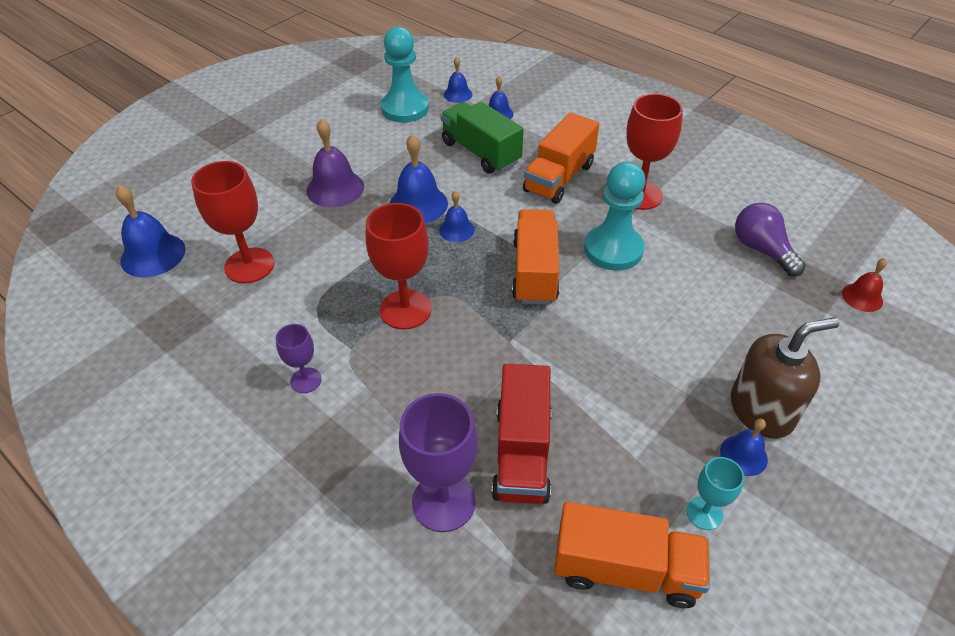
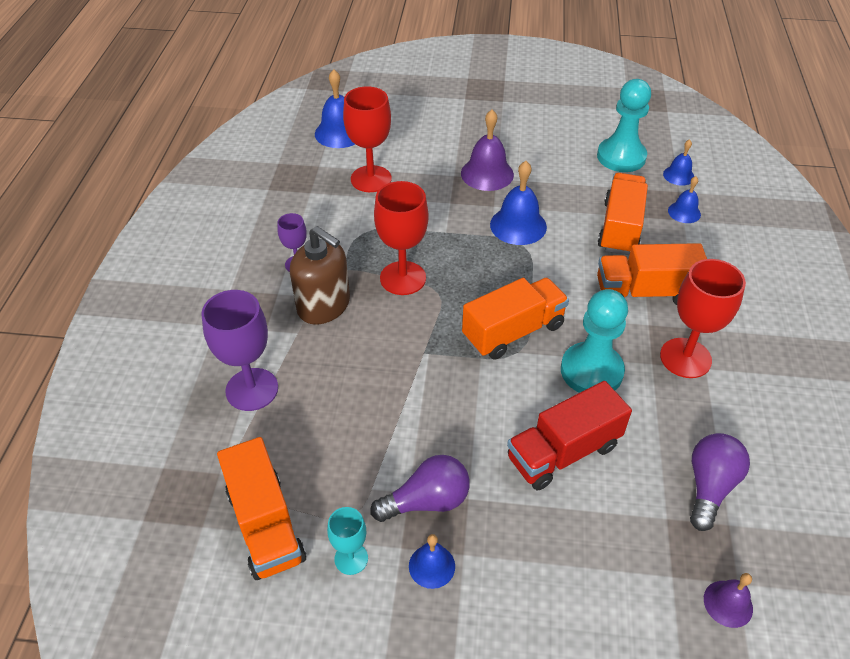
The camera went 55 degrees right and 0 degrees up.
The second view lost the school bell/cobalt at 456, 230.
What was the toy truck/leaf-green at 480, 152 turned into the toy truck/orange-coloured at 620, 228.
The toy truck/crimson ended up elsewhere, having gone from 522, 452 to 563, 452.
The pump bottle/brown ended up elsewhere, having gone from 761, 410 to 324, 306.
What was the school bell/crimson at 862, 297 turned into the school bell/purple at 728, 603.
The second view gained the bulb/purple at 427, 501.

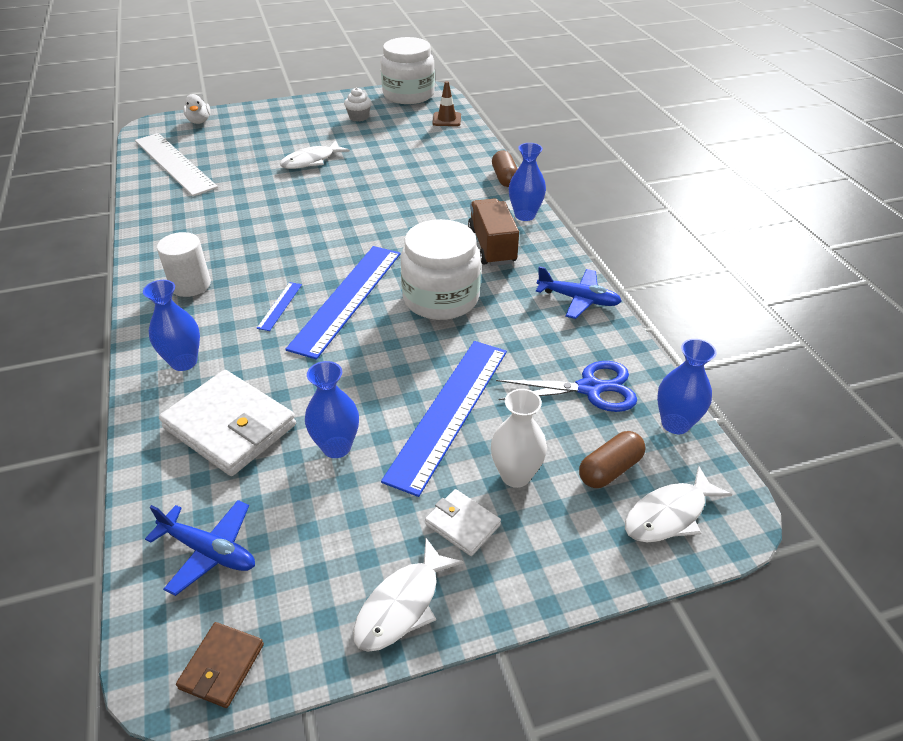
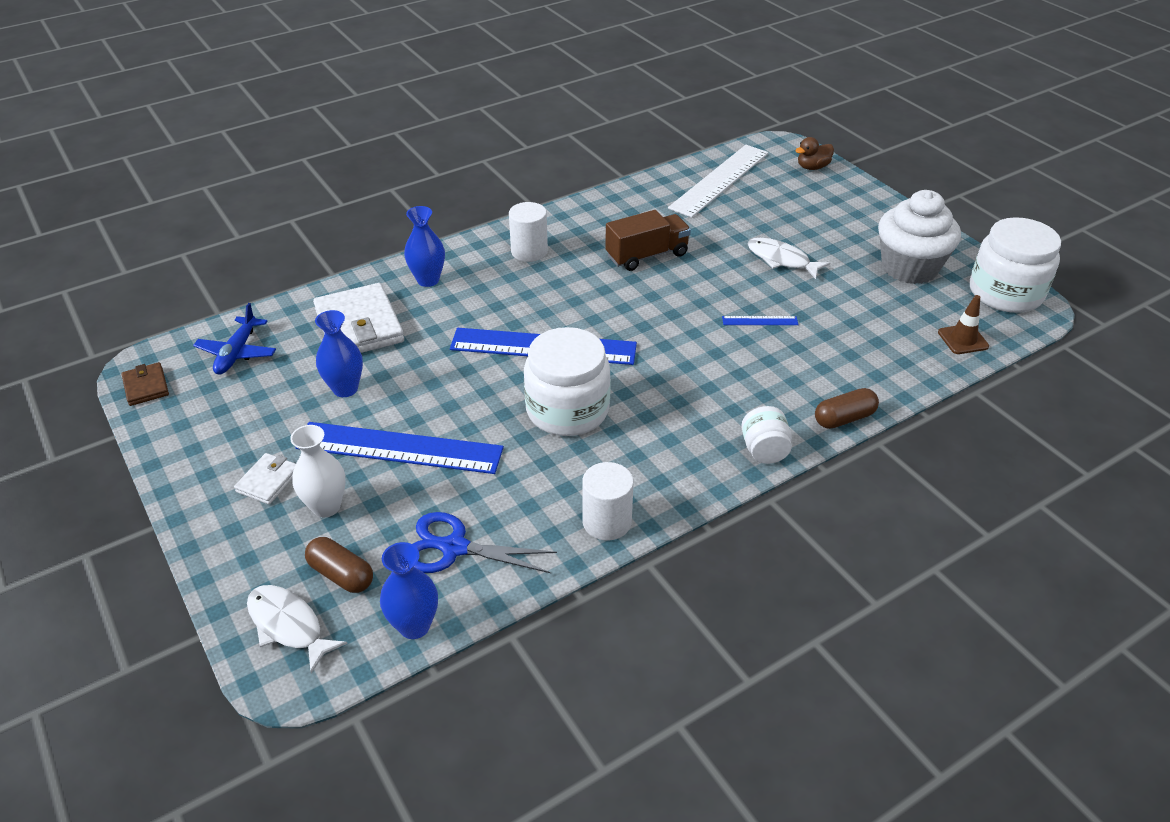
The camera went 75 degrees right and 0 degrees up.
The card wallet/white at 230, 426 ended up facing another way, 45 degrees counterclockwise from before.
The card wallet/brown at 222, 666 ended up facing another way, 60 degrees clockwise from before.
What was the rubber duck/white at 199, 121 turned into the rubber duck/brown at 812, 167.
The ruler/cobalt ended up elsewhere, having gone from 280, 306 to 760, 321.
The size of the muffin/white at 359, 117 changed by a factor of 2.23.
The second view lost the fish figure/white at 402, 605.
The toy truck/brown ended up elsewhere, having gone from 492, 246 to 647, 255.
The shears/cobalt at 590, 388 ended up facing another way, 120 degrees clockwise from before.
Where the tall vase/cobalt stood at 525, 215, the preserve jar/white came to stand at 764, 450.
Where the aeroplane/cobalt stood at 578, 299, the cylinder/white came to stand at 607, 522.

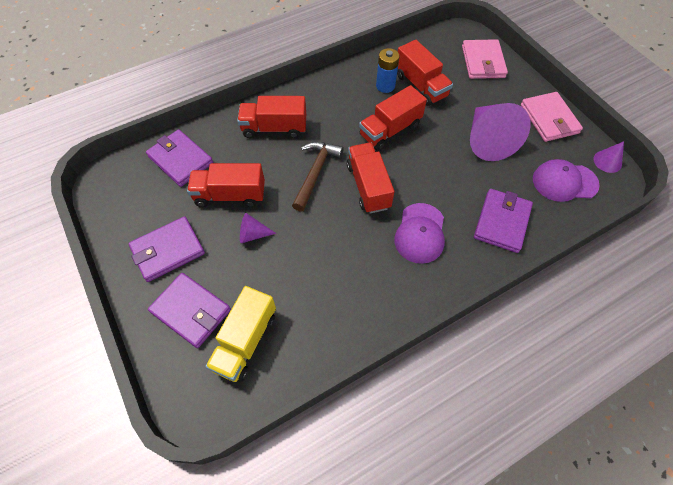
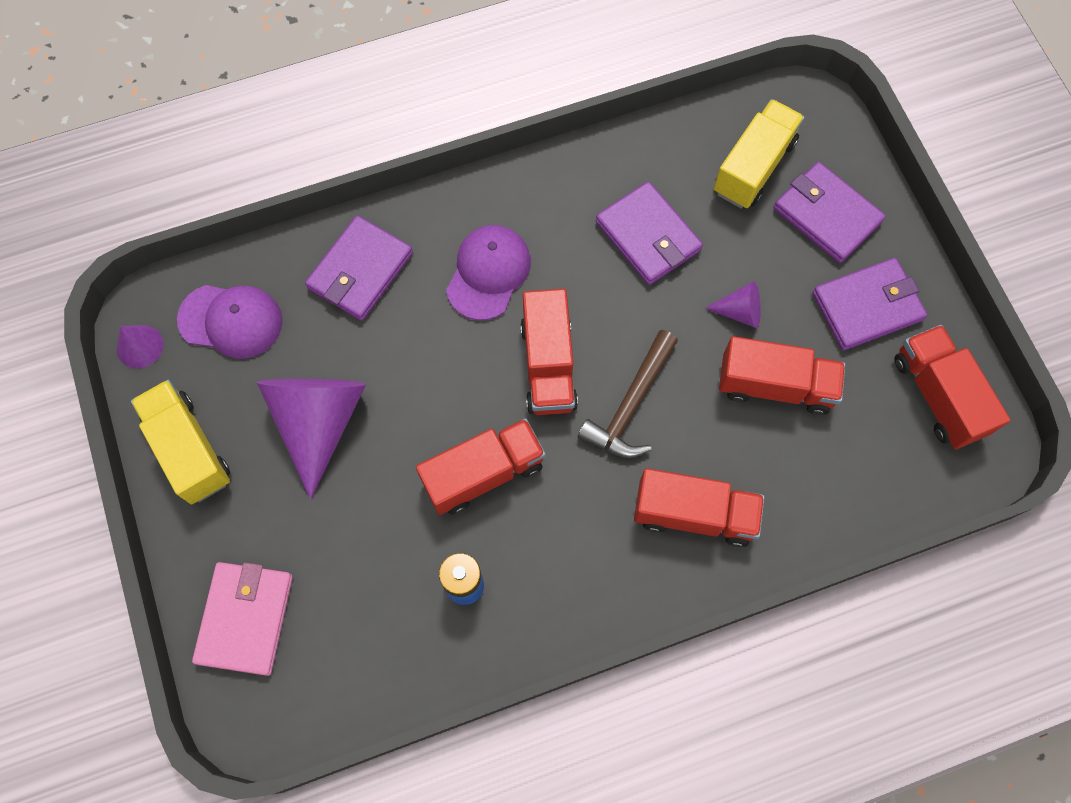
The camera went 170 degrees left and 10 degrees up.
The card wallet/purple ended up elsewhere, having gone from 181, 160 to 648, 236.
The toy truck/crimson ended up elsewhere, having gone from 421, 86 to 938, 395.
Where the card wallet/rosy stood at 549, 119, the toy truck/golden came to stand at 189, 449.

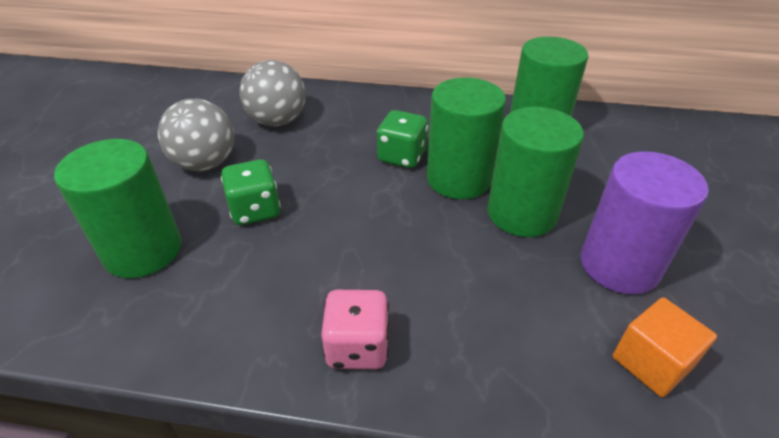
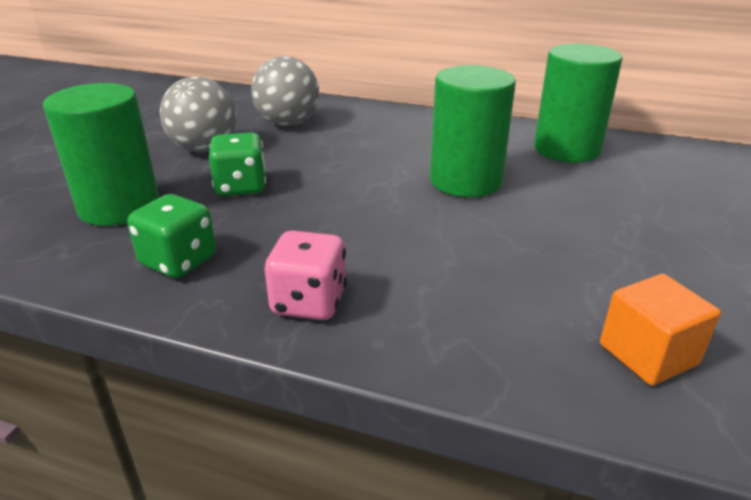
The camera went 10 degrees right and 10 degrees down.
The dice/leaf-green ended up elsewhere, having gone from 402, 156 to 179, 261.
The second view lost the cylinder/leaf-green at 521, 213.
The second view lost the cylinder/purple at 619, 265.

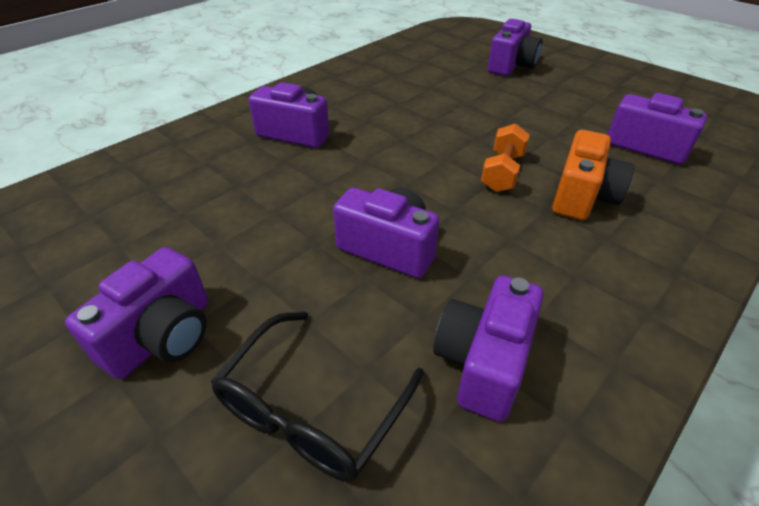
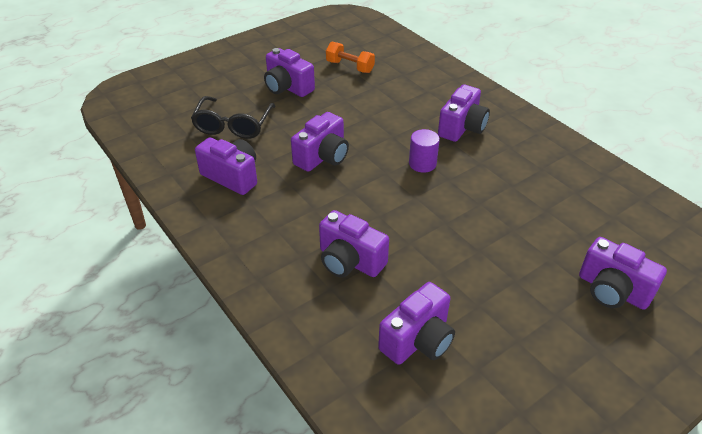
The camera went 100 degrees right and 0 degrees up.
The eyeglasses/jet-black at 313, 408 ended up facing another way, 120 degrees counterclockwise from before.
The free weight/orange-coloured ended up elsewhere, having gone from 502, 172 to 350, 67.
What was the camera/orange-coloured at 582, 196 turned into the camera/purple at 350, 261.
The second view gained the cylinder/purple at 422, 164.

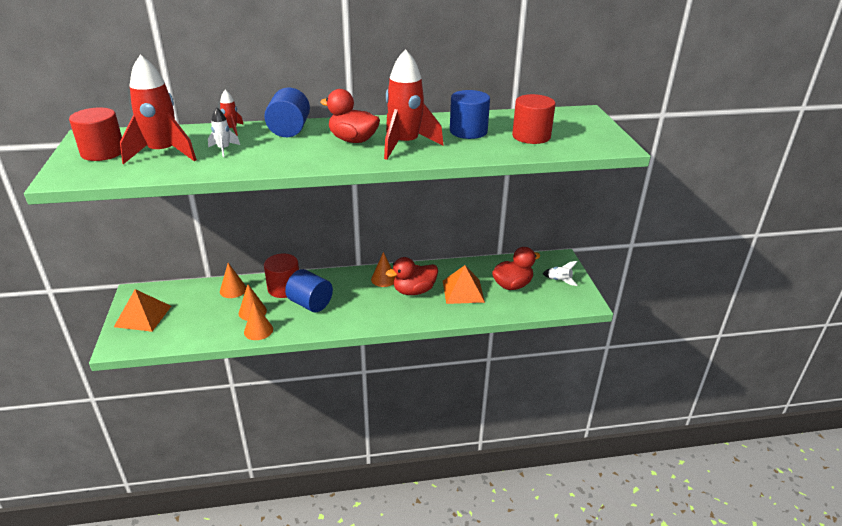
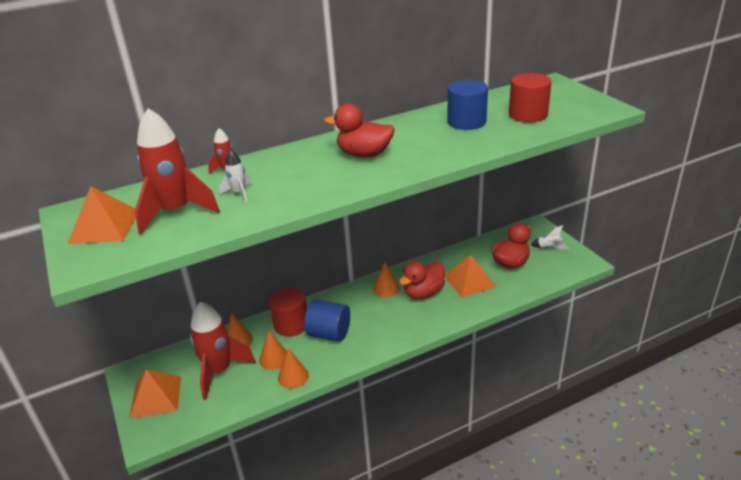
The camera went 15 degrees left and 0 degrees up.
Where the cylinder/crimson stood at 103, 152, the pyramid/orange-coloured came to stand at 104, 226.
The second view lost the cylinder/cobalt at 289, 130.
The rocket/crimson ended up elsewhere, having gone from 405, 145 to 219, 371.

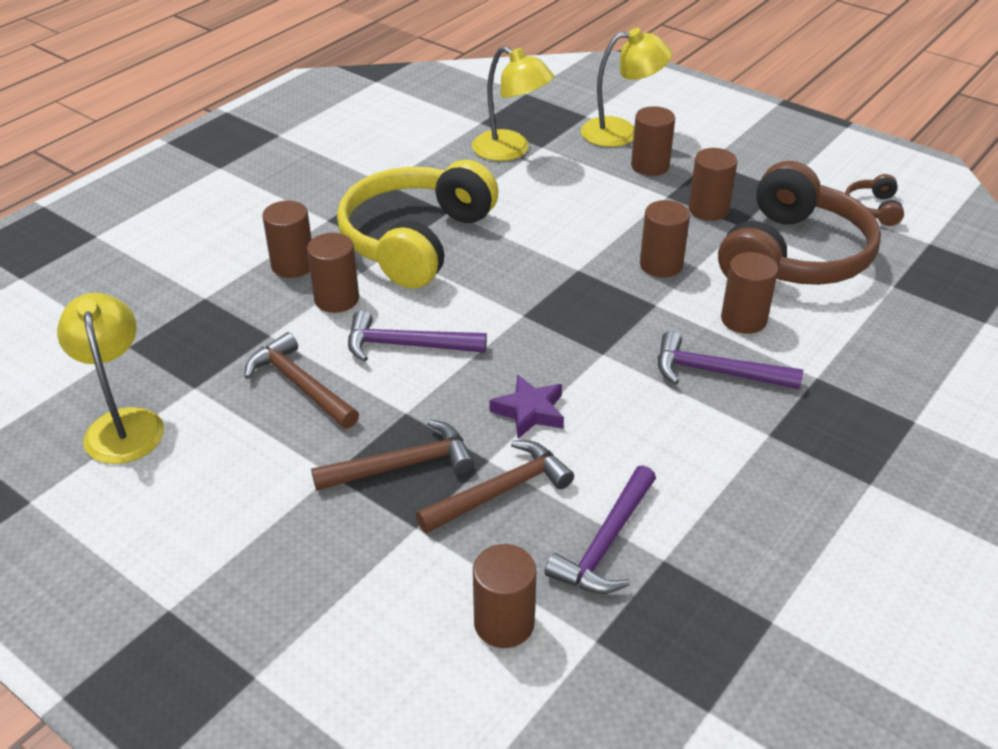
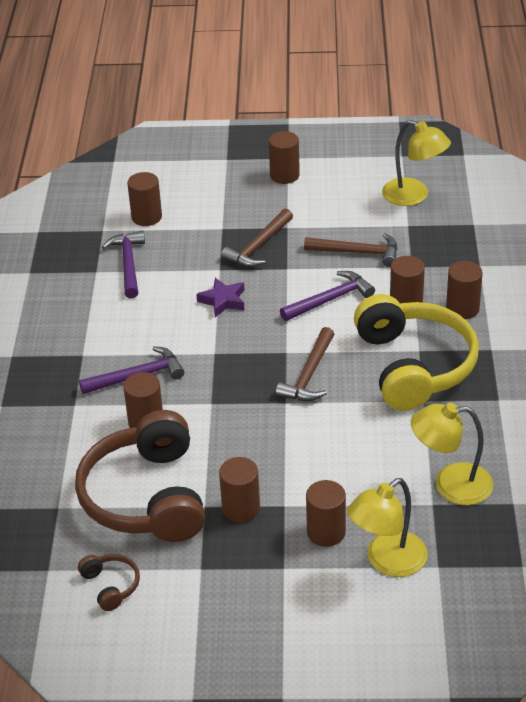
The camera went 145 degrees right and 0 degrees up.
The claw hammer/brown ended up elsewhere, having gone from 500, 491 to 309, 375.
The cylinder/brown ended up elsewhere, having gone from 661, 265 to 284, 175.

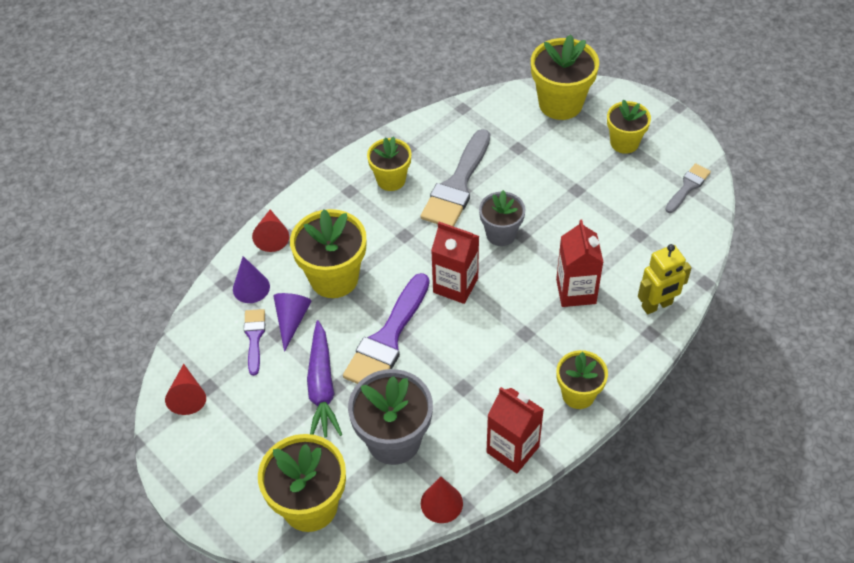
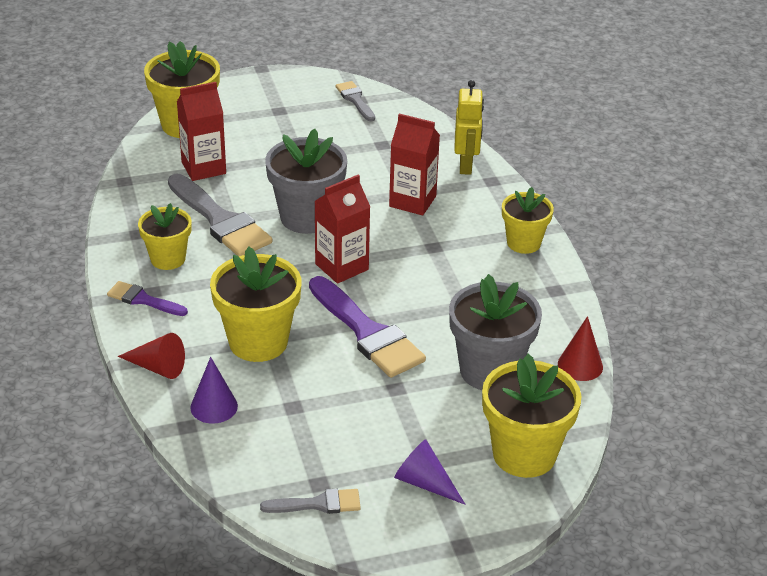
The camera went 65 degrees left and 15 degrees down.
Where the cone shape/crimson stood at 187, 396, the paintbrush/ash-grey came to stand at 318, 504.
The paintbrush/purple ended up elsewhere, having gone from 254, 337 to 143, 300.
The cone shape/purple ended up elsewhere, having gone from 291, 320 to 424, 483.
The second view lost the root vegetable/purple at 322, 386.
The size of the plant pot/ash-grey at 501, 234 changed by a factor of 1.59.
The juice carton/crimson ended up elsewhere, having gone from 512, 449 to 203, 168.
The second view lost the plant pot/golden at 624, 143.

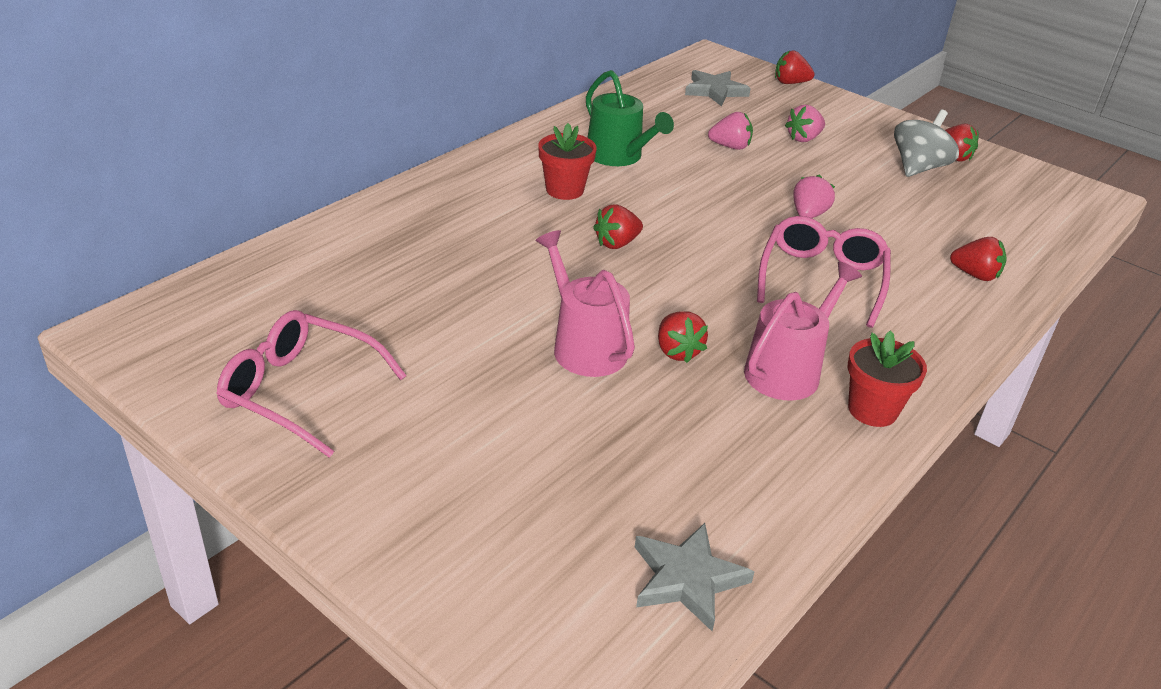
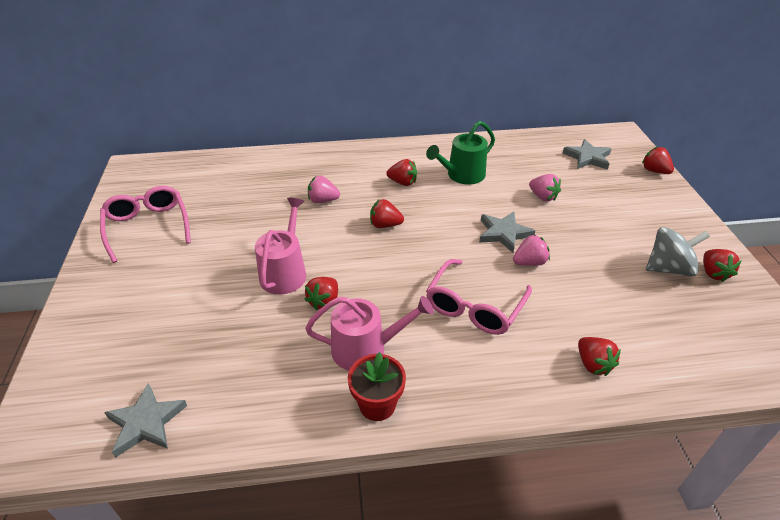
The camera went 45 degrees right and 5 degrees up.
Where the plant pot/crimson stood at 564, 190, the berry/crimson came to stand at 403, 182.
The sprinkling can/leaf-green at 618, 156 ended up facing another way, 45 degrees clockwise from before.
The eyeglasses/rosy at 822, 279 ended up facing another way, 150 degrees clockwise from before.
The berry/rosy ended up elsewhere, having gone from 803, 138 to 323, 200.
The second view gained the five-pointed star/ash-grey at 503, 233.

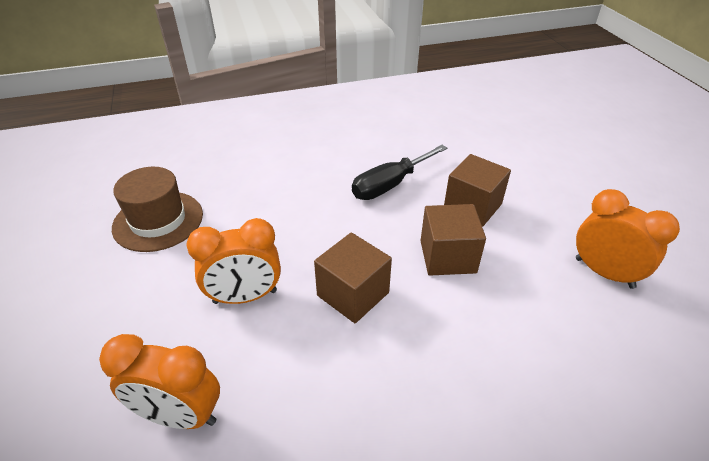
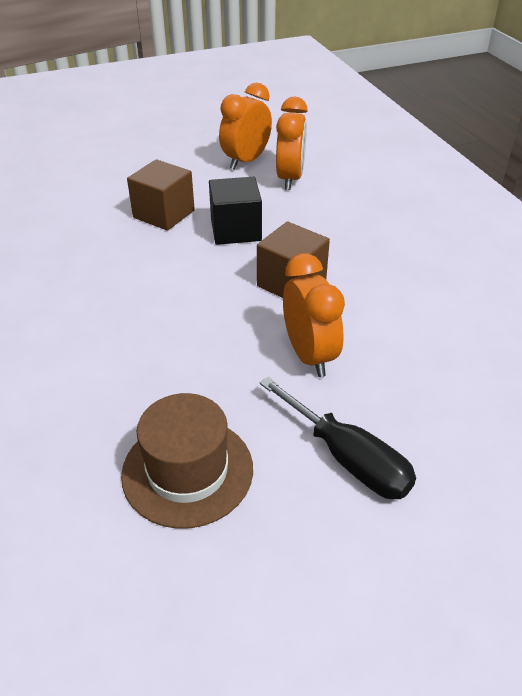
The camera went 95 degrees left and 0 degrees up.
The alarm clock/orange-coloured ended up elsewhere, having gone from 180, 415 to 290, 179.
The hand screwdriver/jet-black ended up elsewhere, having gone from 390, 185 to 348, 458.
What was the cube/brown at 447, 256 turned into the cube/jet-black at 235, 230.

